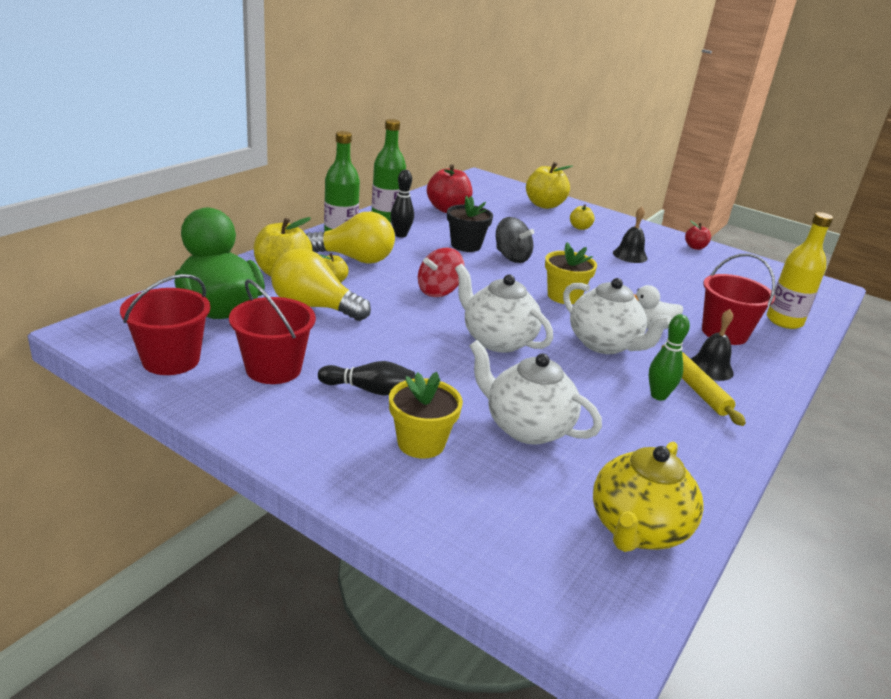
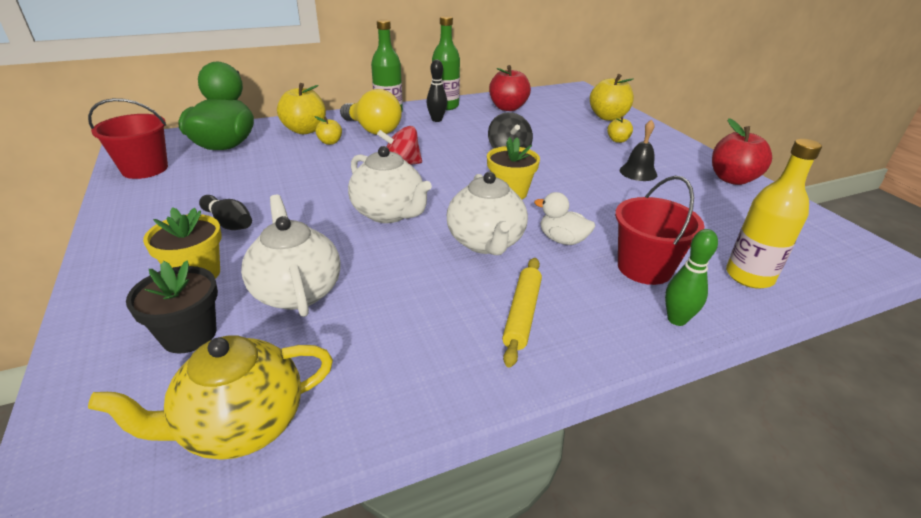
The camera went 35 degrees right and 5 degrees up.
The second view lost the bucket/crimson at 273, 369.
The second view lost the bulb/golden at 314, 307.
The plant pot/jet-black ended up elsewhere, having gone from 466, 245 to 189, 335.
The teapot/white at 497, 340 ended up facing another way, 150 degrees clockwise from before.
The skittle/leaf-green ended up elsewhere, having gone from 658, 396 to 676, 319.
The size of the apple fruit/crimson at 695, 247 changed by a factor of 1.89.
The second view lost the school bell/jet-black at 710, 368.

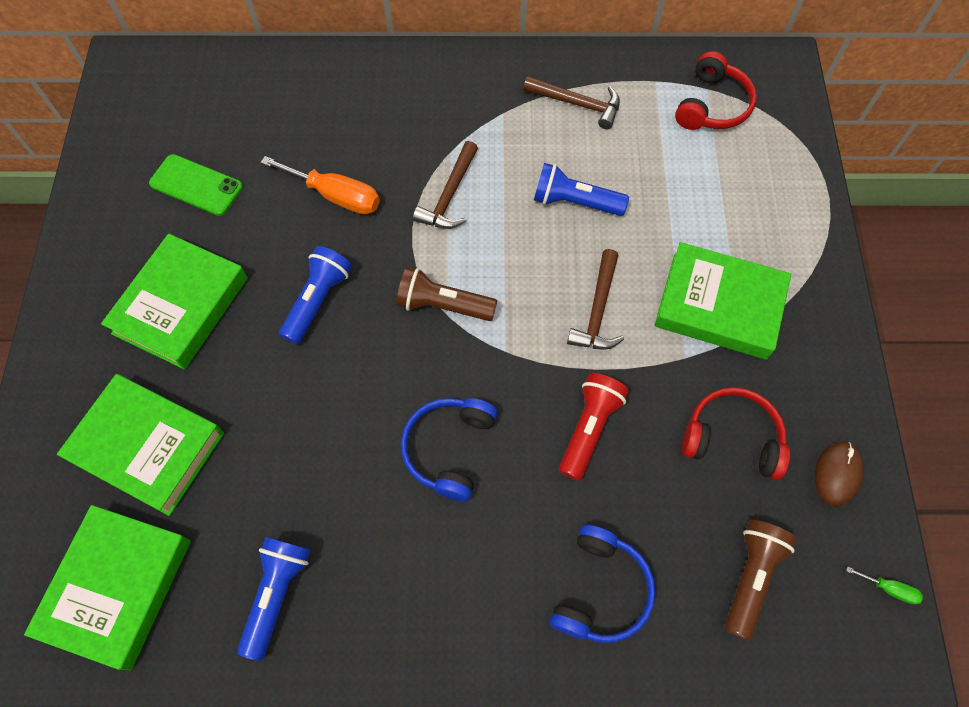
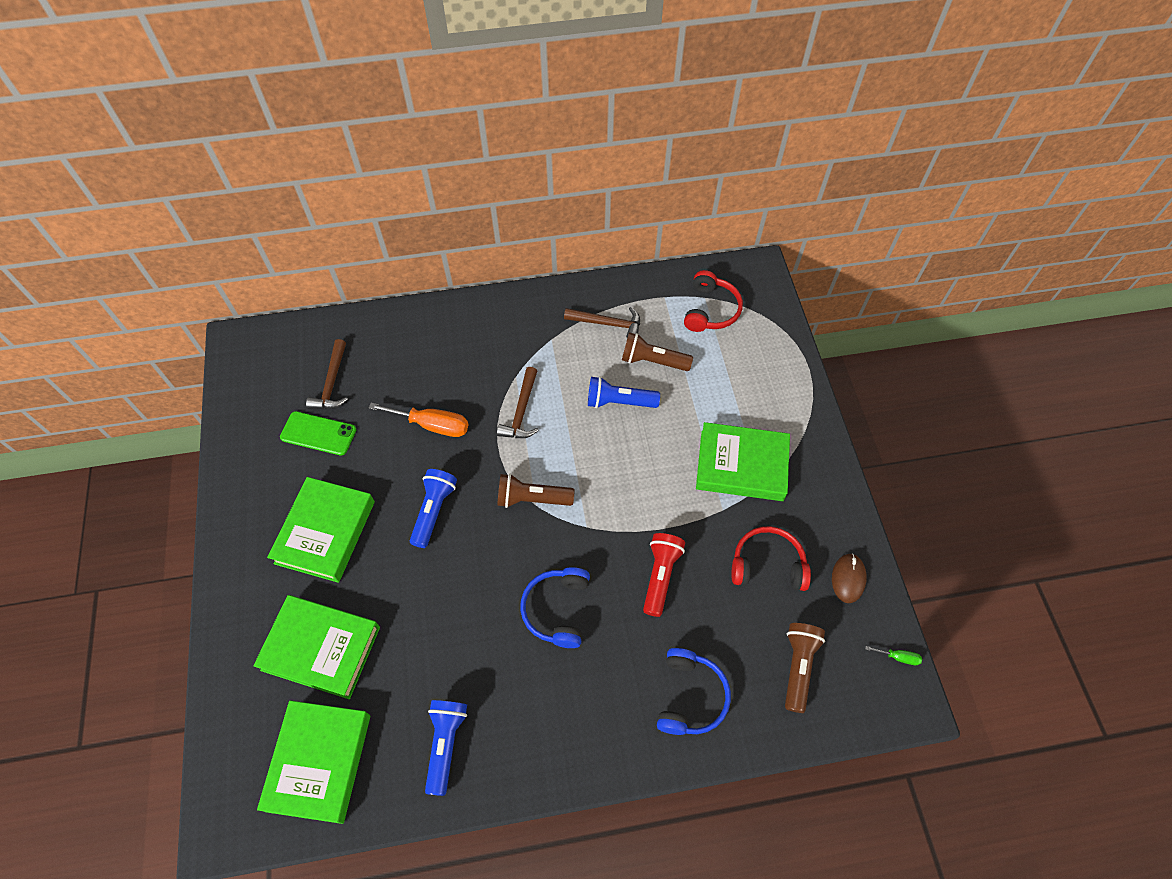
The camera went 10 degrees left and 5 degrees down.
The claw hammer/brown ended up elsewhere, having gone from 598, 310 to 332, 383.
The second view gained the flashlight/brown at 652, 361.

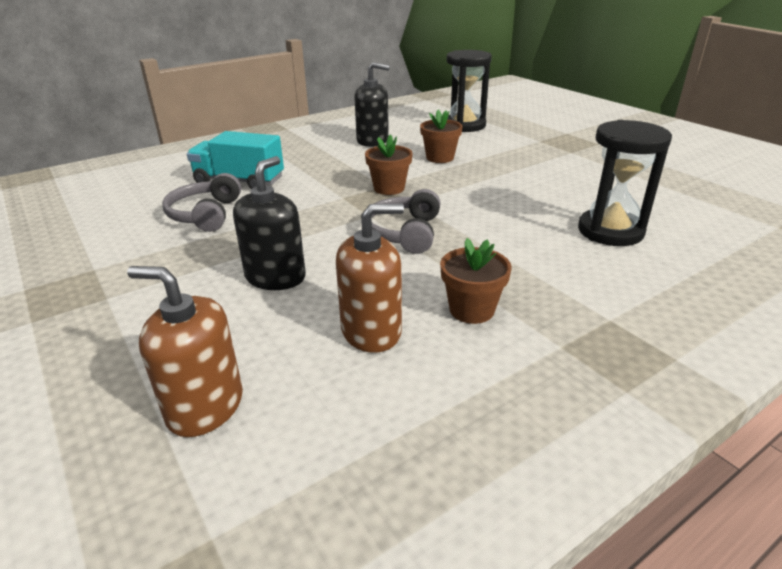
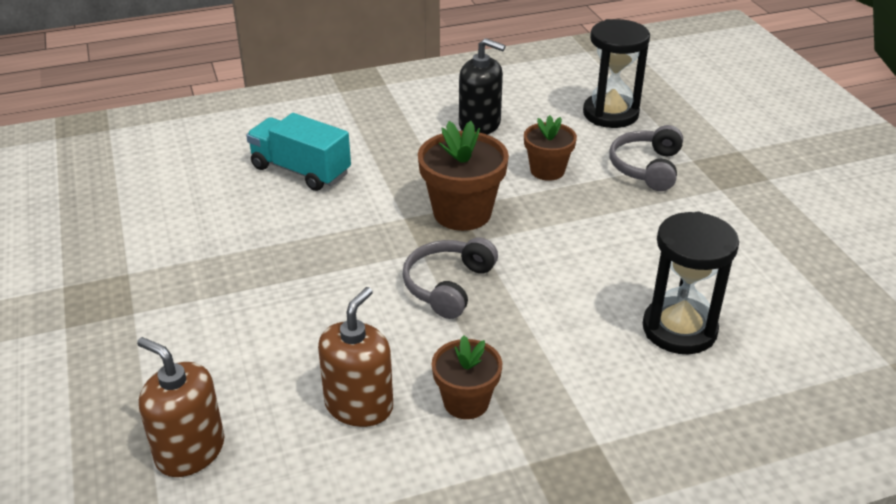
The camera went 15 degrees right and 5 degrees up.
The headset/ash-grey ended up elsewhere, having gone from 205, 214 to 646, 167.
The second view lost the pump bottle/jet-black at 275, 277.
The pump bottle/brown at 371, 331 ended up facing another way, 60 degrees counterclockwise from before.
The size of the plant pot/brown at 389, 188 changed by a factor of 1.59.

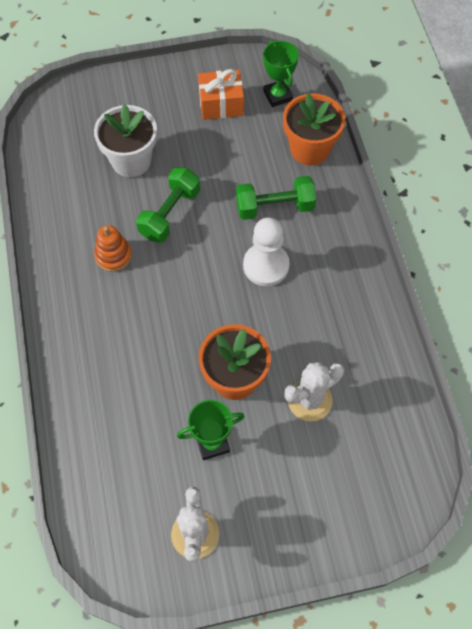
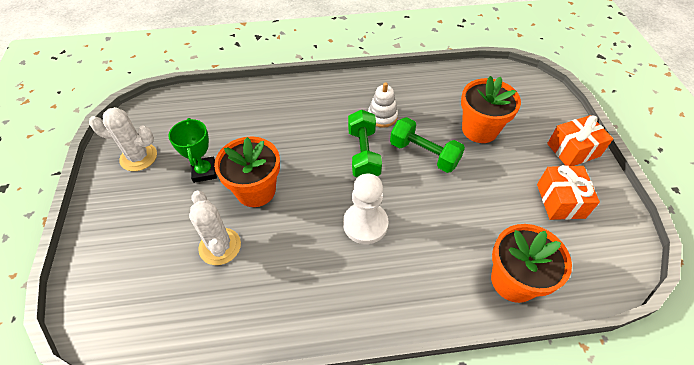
The camera went 95 degrees right and 10 degrees down.
What was the plant pot/white at 131, 161 turned into the plant pot/orange-coloured at 479, 129.
What was the ring stacker/orange-coloured at 113, 256 turned into the ring stacker/white at 382, 116.
The free weight/leaf-green ended up elsewhere, having gone from 274, 207 to 363, 154.
The second view lost the award cup/leaf-green at 278, 96.
The second view gained the wrapped gift/orange-coloured at 573, 150.

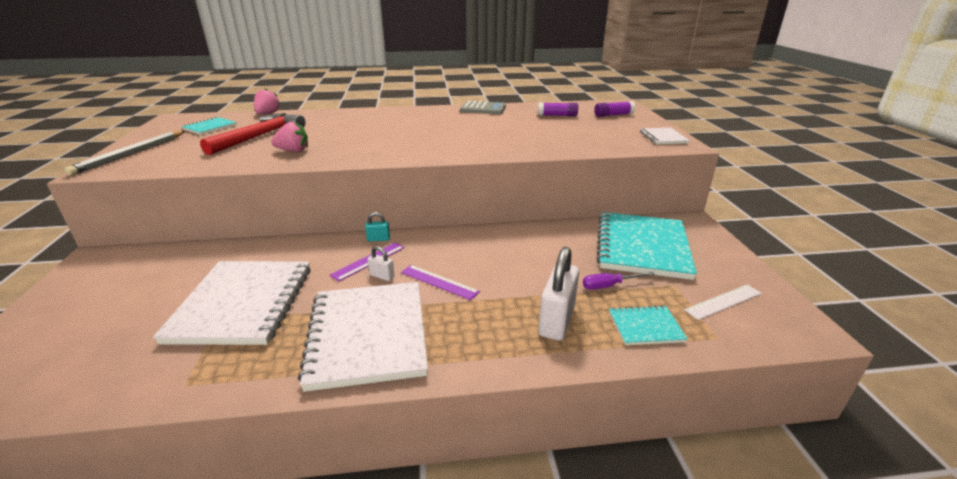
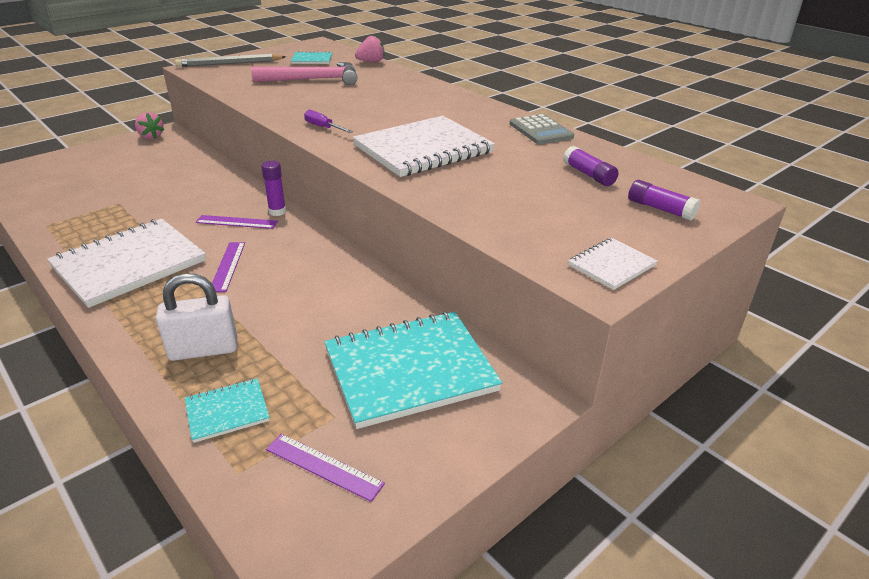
The camera went 55 degrees right and 5 degrees up.
The notebook/white ended up elsewhere, having gone from 243, 304 to 423, 149.
What was the claw hammer/crimson at 260, 136 turned into the claw hammer/rosy at 313, 80.
The berry/rosy ended up elsewhere, having gone from 293, 151 to 151, 137.
Where the small lock/turquoise stood at 378, 239, the stick of glue/purple came to stand at 277, 212.
The second view lost the small lock/white at 382, 276.
The hand screwdriver/purple ended up elsewhere, having gone from 609, 285 to 323, 127.
The notebook/turquoise at 645, 327 ended up facing another way, 75 degrees counterclockwise from before.
What was the ruler/white at 723, 301 turned into the ruler/purple at 324, 466.

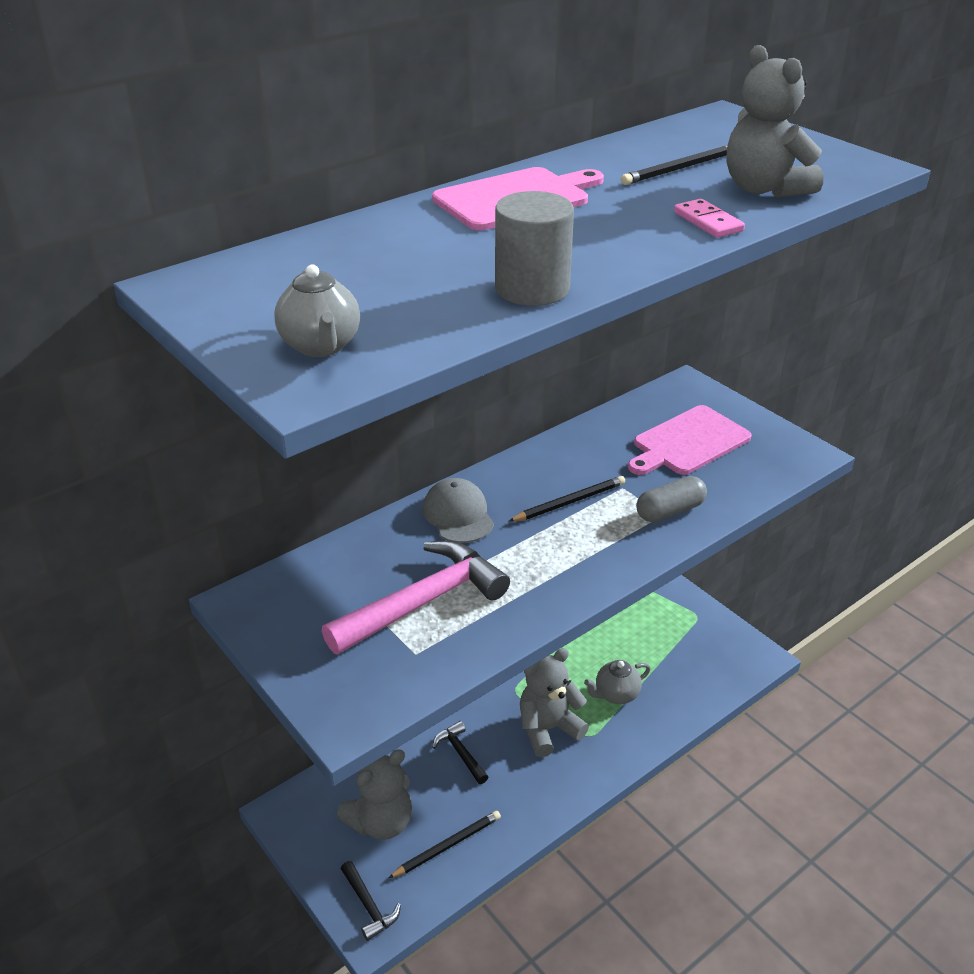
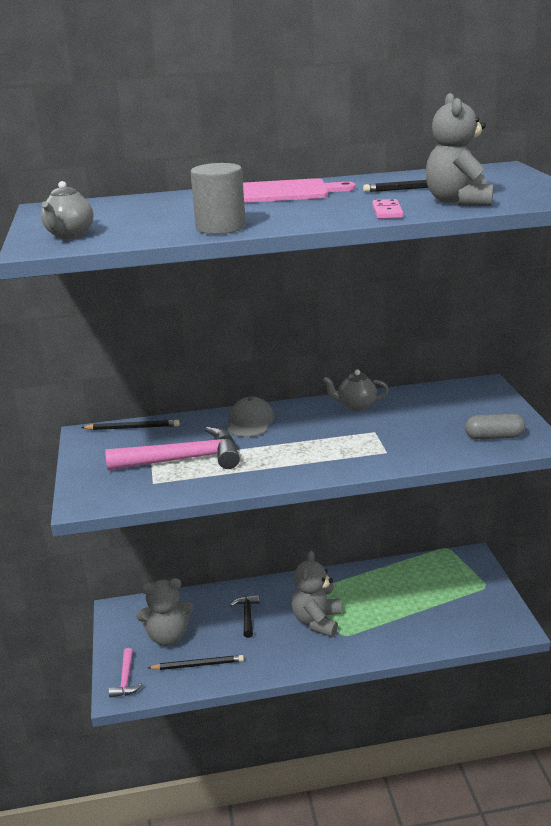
The camera went 30 degrees right and 10 degrees down.
What was the claw hammer/jet-black at 369, 906 turned into the claw hammer/rosy at 126, 679.
The wooden pencil/jet-black ended up elsewhere, having gone from 569, 502 to 132, 428.
The teddy bear/ash-grey at 548, 729 ended up facing another way, 75 degrees counterclockwise from before.
The teapot/ash-grey ended up elsewhere, having gone from 616, 694 to 356, 406.
The second view lost the bread board/rosy at 688, 442.
The capsule/ash-grey ended up elsewhere, having gone from 670, 511 to 494, 437.

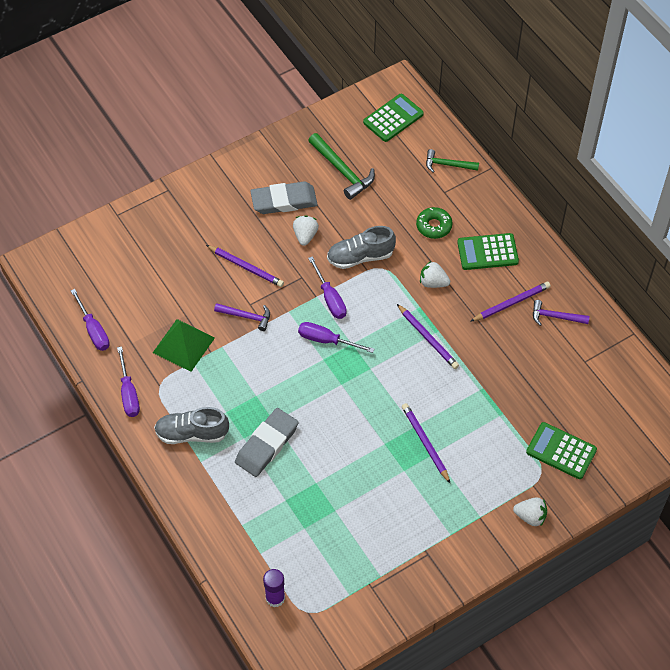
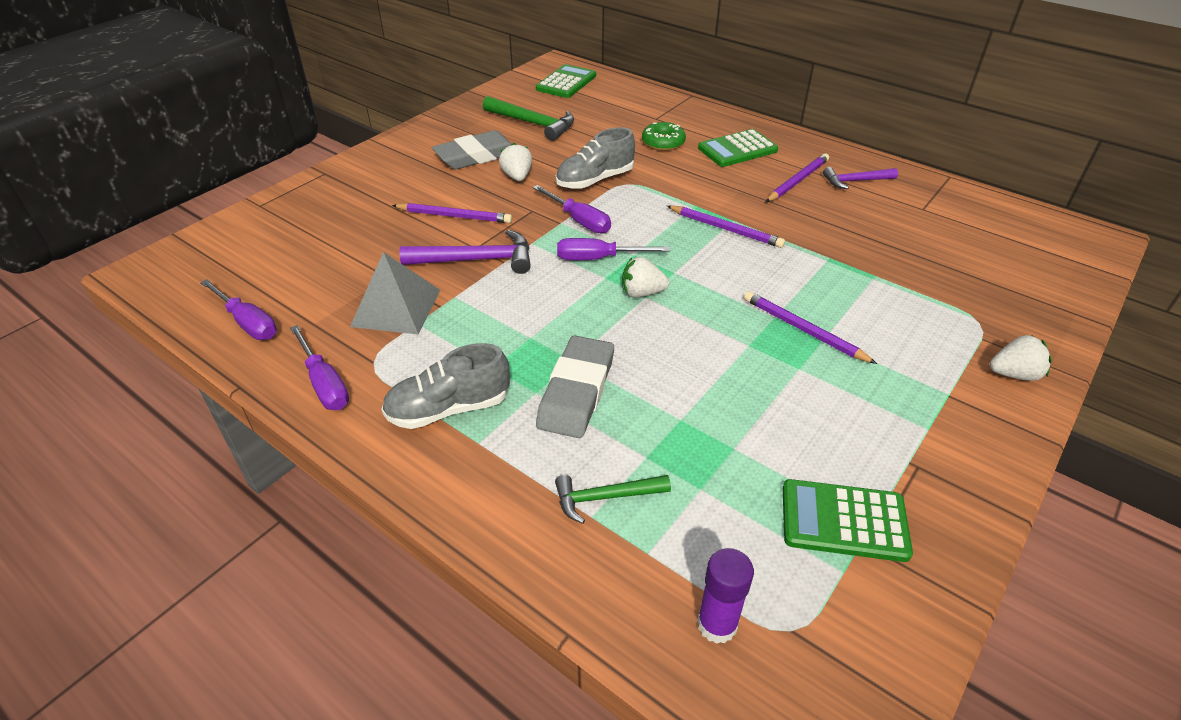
The camera went 20 degrees left and 15 degrees down.
What was the pyramid/leaf-green at 183, 345 turned into the pyramid/ash-grey at 396, 308.
The size of the claw hammer/purple at 246, 316 changed by a factor of 1.57.
The berry/white ended up elsewhere, having gone from 433, 282 to 642, 293.
The claw hammer/leaf-green ended up elsewhere, having gone from 448, 165 to 606, 497.
The calculator/leaf-green ended up elsewhere, having gone from 561, 451 to 844, 521.

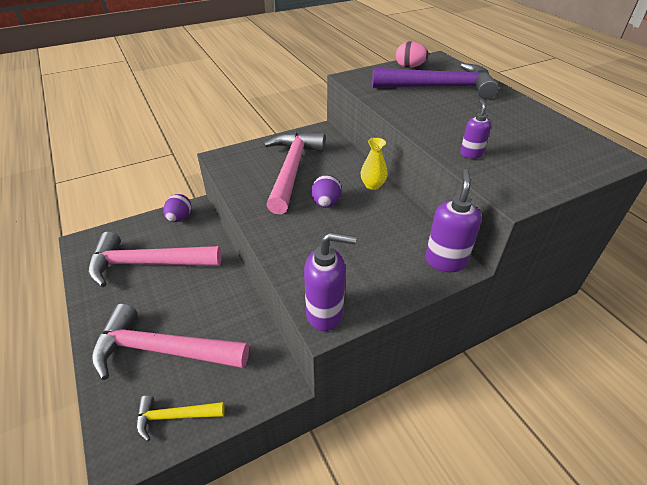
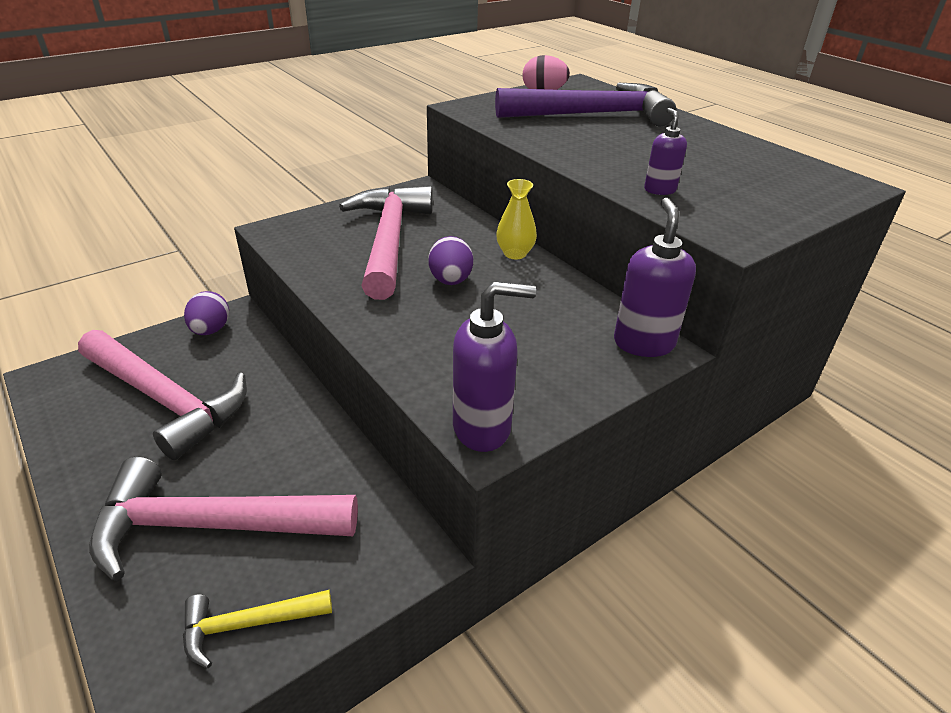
The camera went 10 degrees left and 5 degrees down.
The claw hammer/rosy at 147, 264 ended up facing another way, 135 degrees counterclockwise from before.

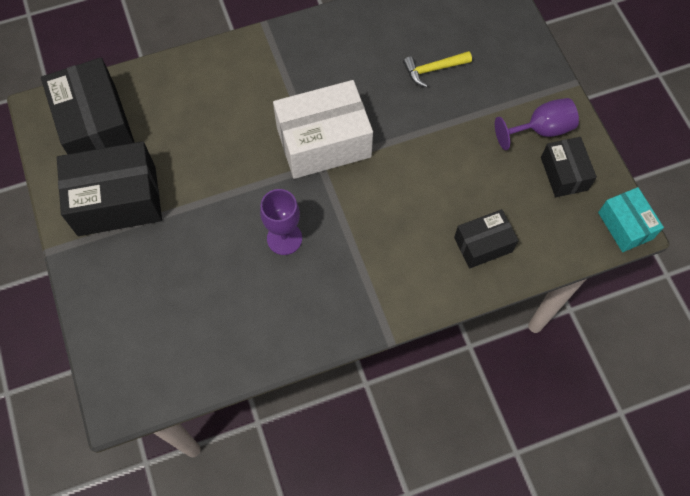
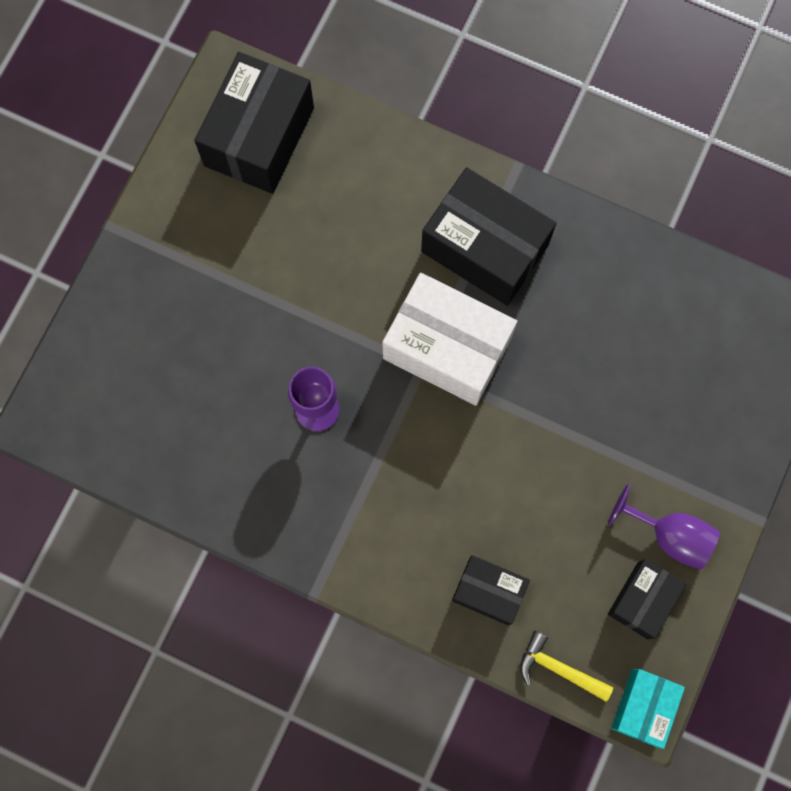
The camera went 45 degrees right and 10 degrees up.
The parcel/jet-black ended up elsewhere, having gone from 117, 200 to 485, 248.
The claw hammer/golden ended up elsewhere, having gone from 433, 70 to 558, 668.

